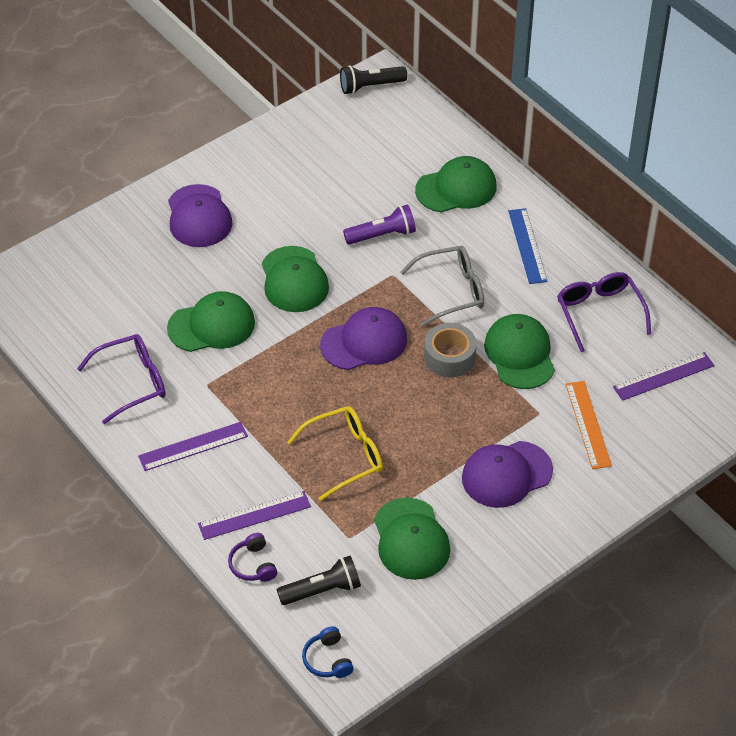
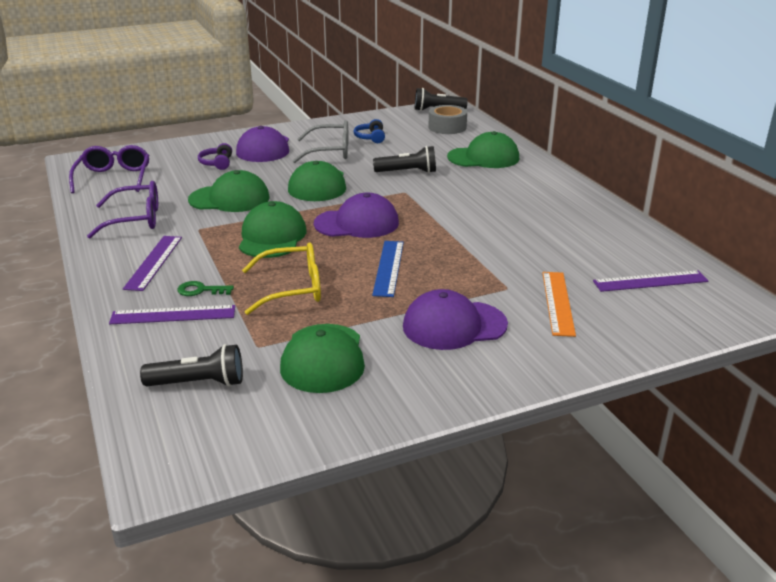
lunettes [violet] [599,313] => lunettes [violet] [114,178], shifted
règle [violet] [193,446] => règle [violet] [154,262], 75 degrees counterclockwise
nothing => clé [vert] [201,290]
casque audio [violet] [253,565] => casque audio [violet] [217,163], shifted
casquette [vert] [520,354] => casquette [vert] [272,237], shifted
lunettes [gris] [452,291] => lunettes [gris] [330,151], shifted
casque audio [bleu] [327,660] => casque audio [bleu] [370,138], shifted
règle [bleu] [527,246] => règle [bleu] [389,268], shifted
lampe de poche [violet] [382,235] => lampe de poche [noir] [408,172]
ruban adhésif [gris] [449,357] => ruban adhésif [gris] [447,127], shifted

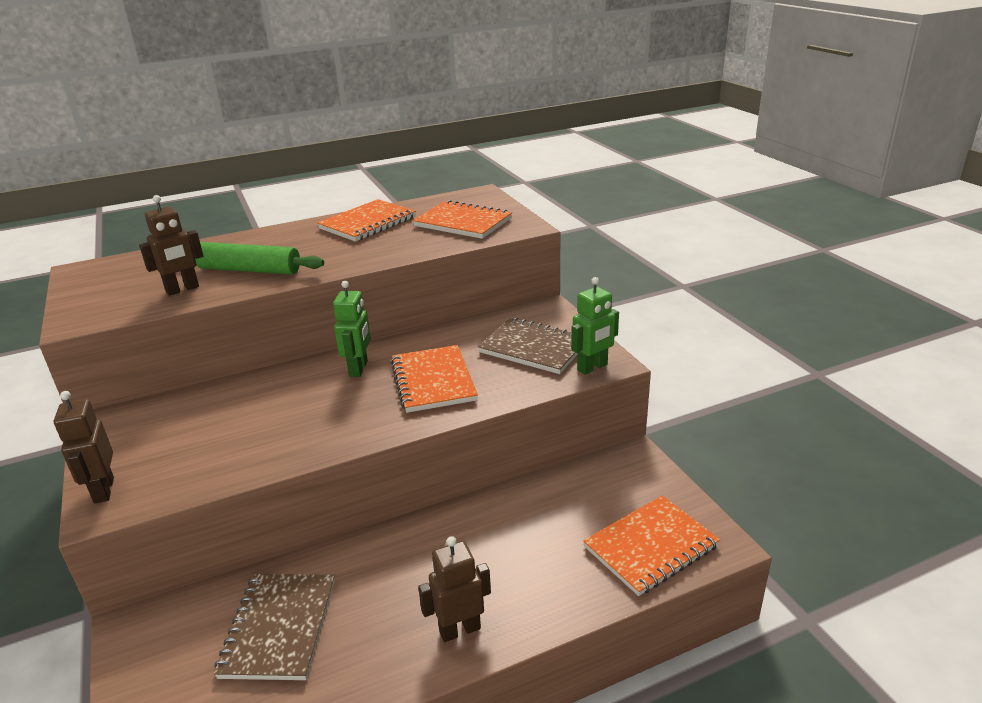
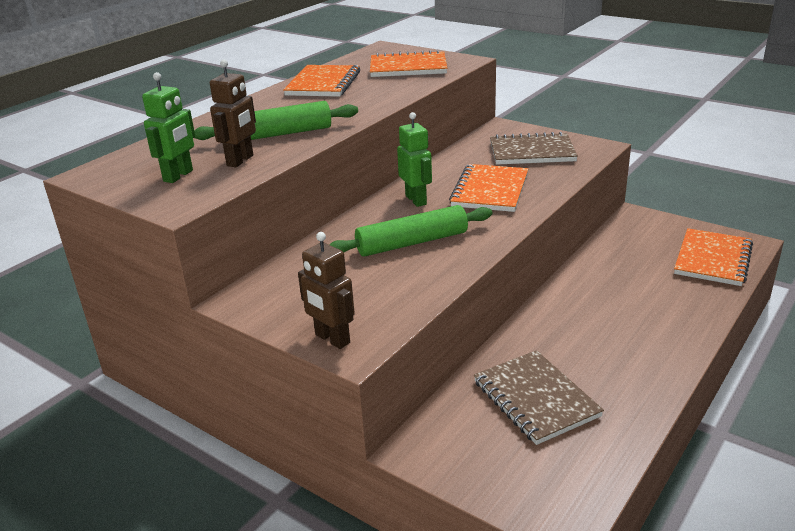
robot [vert] [592,367] => robot [vert] [178,176], shifted
nothing => rouleau à pâtisserie [vert] [412,242]
carnet [orange] [433,381] => carnet [orange] [490,190], 60 degrees clockwise
robot [marron] [459,629] => nothing

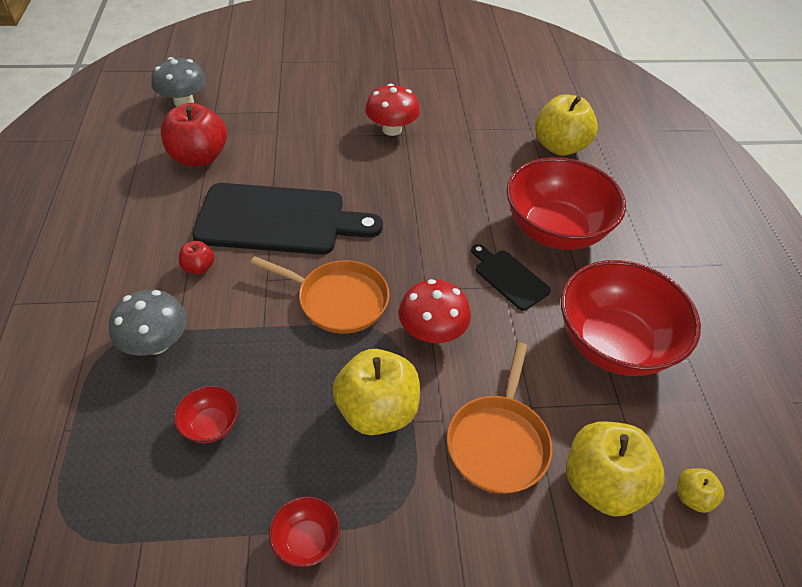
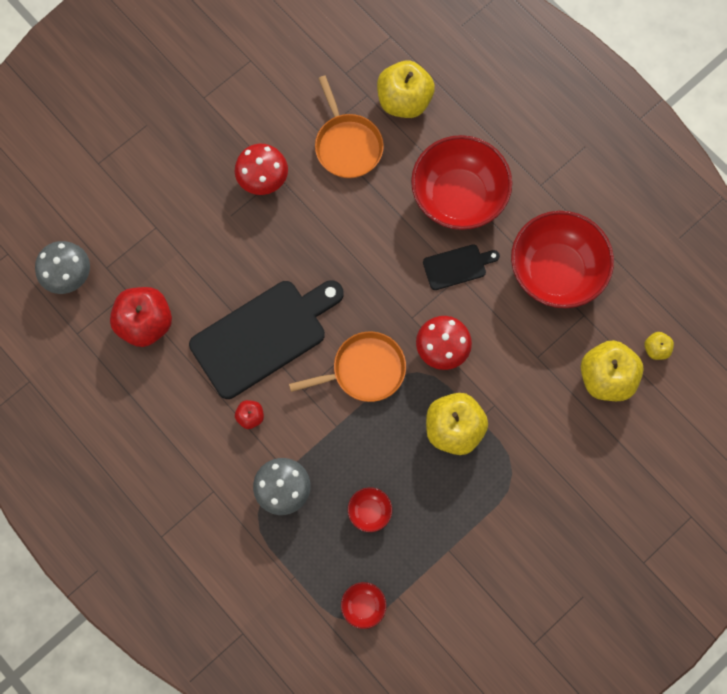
poêle [orange] [498,442] => poêle [orange] [347,145], shifted
bol [rouge] [306,540] => bol [rouge] [363,606], shifted
planche à découper [noir] [509,278] => planche à découper [noir] [457,266], 150 degrees clockwise

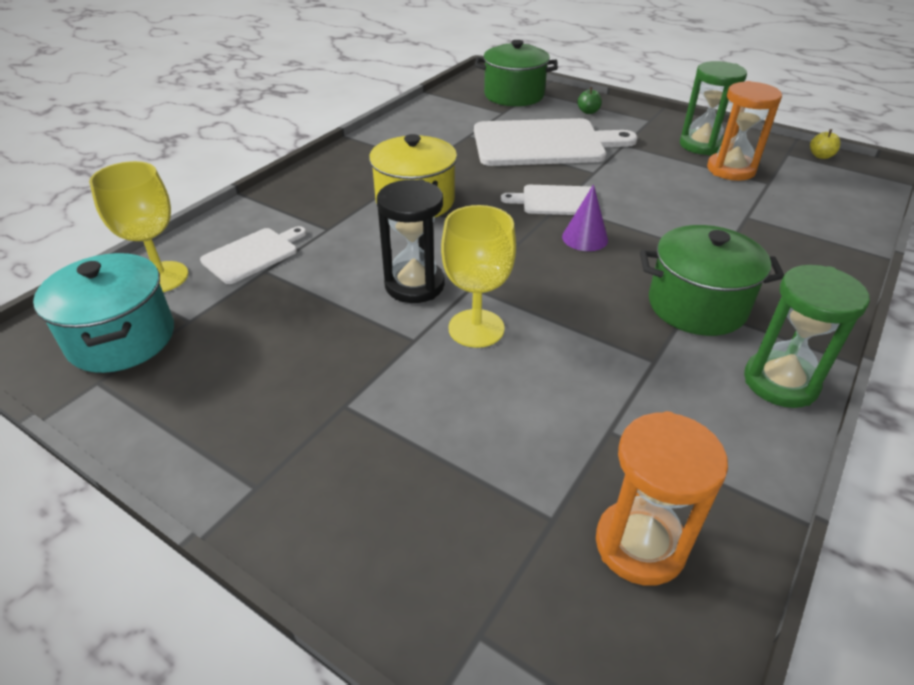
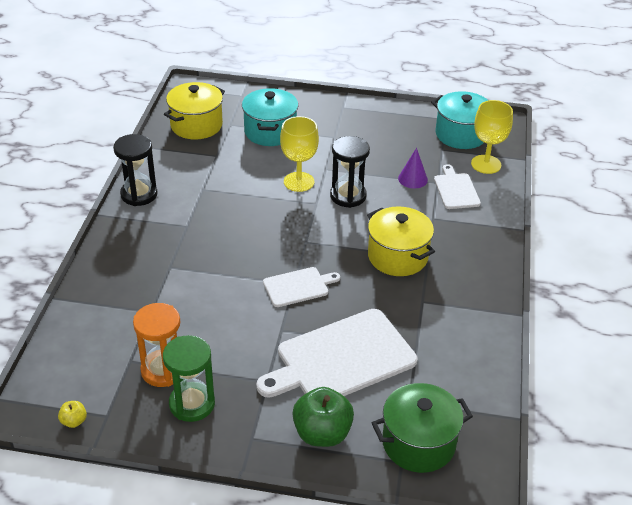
sablier [vert] [780,382] => sablier [noir] [139,194]
sablier [orange] [640,545] => marmite [jaune] [196,125]
nothing => marmite [turquoise] [270,132]
pomme [vert] [588,112] => pomme [vert] [322,433], x2.18
cône [violet] [585,238] => cône [violet] [413,179], shifted
planche à découper [blanc] [253,254] => planche à découper [blanc] [456,189], 150 degrees clockwise
marmite [vert] [697,306] => nothing

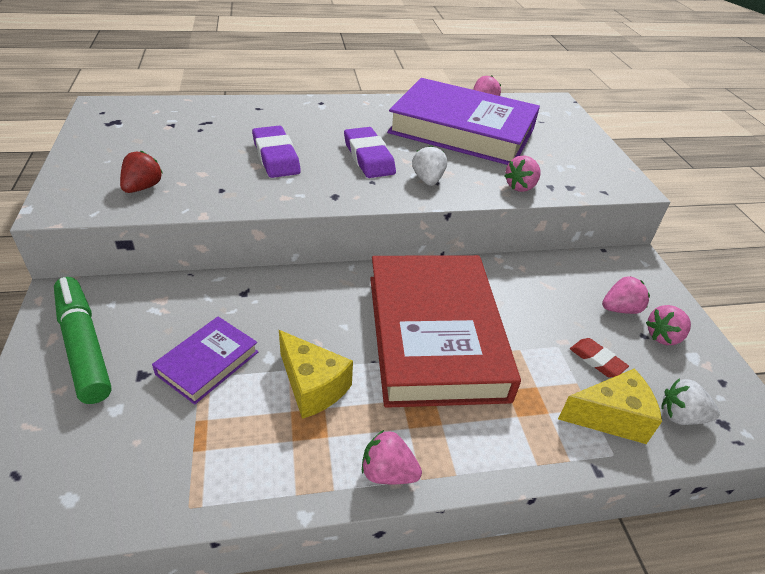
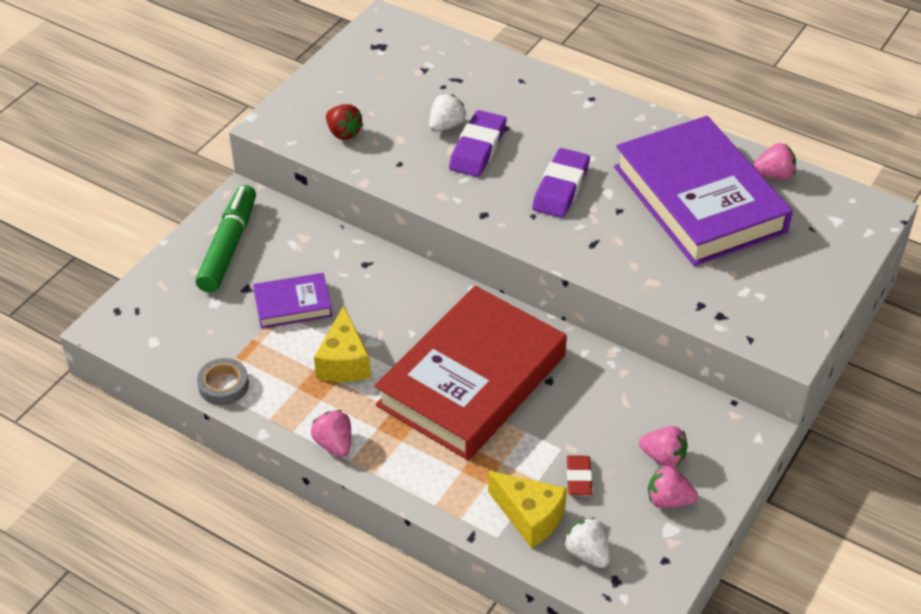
nothing => ruban adhésif [gris] [223,385]
fraise [rouge] [143,187] => fraise [rouge] [343,133], 75 degrees clockwise
fraise [blanc] [428,180] => fraise [blanc] [446,125], shifted
fraise [rose] [521,187] => nothing

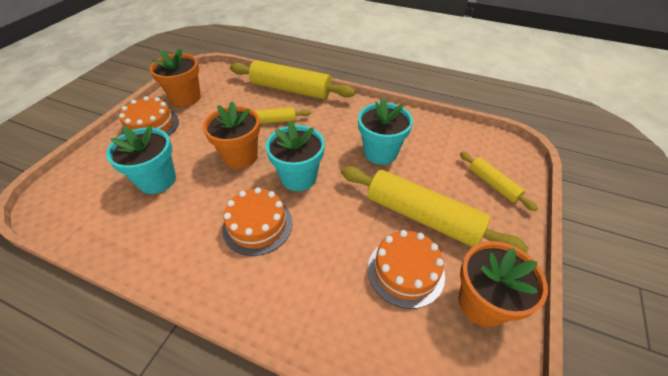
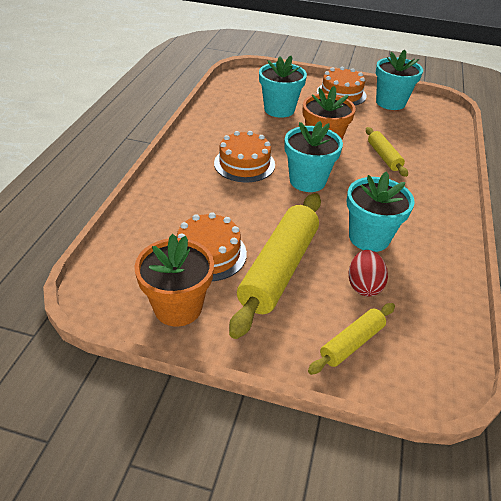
nothing => œuf [rouge] [364,285]
pot de fleurs [orange] [186,98] => pot de fleurs [turquoise] [390,102]
rouleau à pâtisserie [jaune] [291,89] => nothing

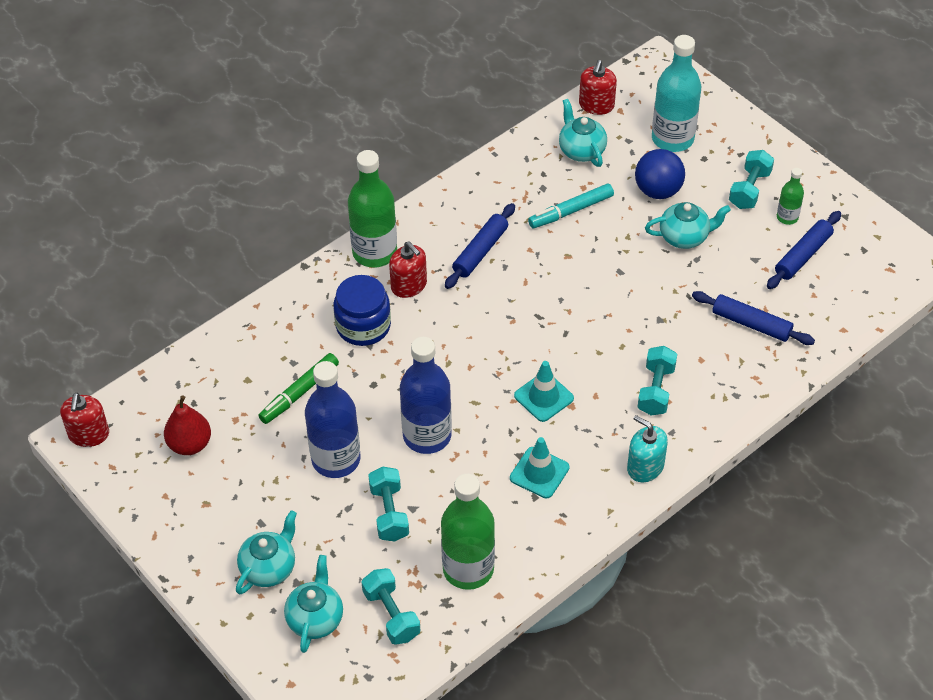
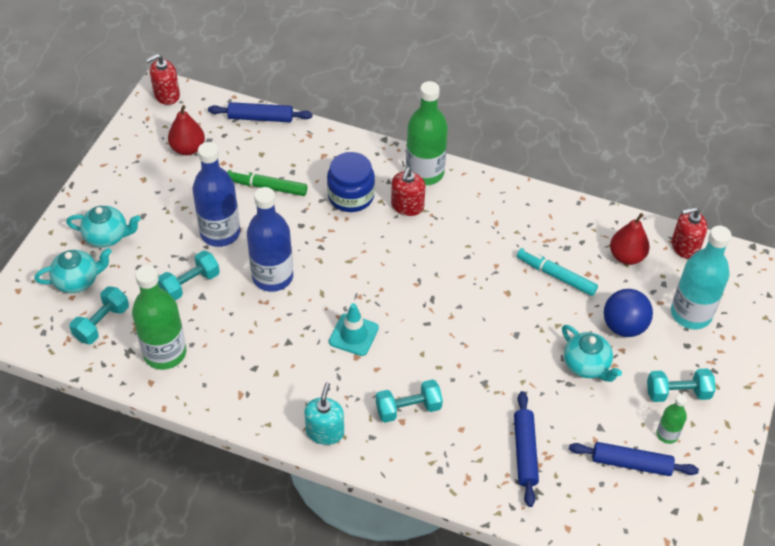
rouleau à pâtisserie [bleu] [480,251] => rouleau à pâtisserie [bleu] [260,118], shifted
théière [turquoise] [581,150] => poire [rouge] [626,256]
cône de chantier [turquoise] [539,473] => nothing

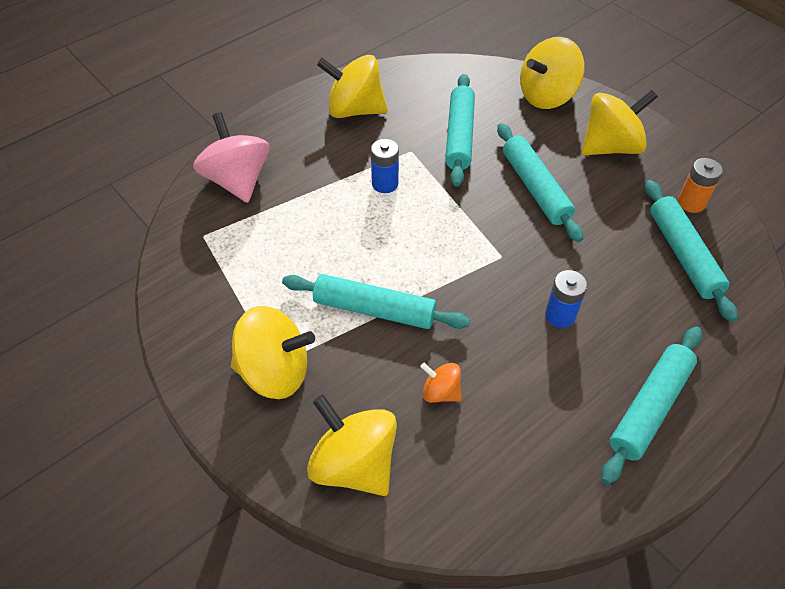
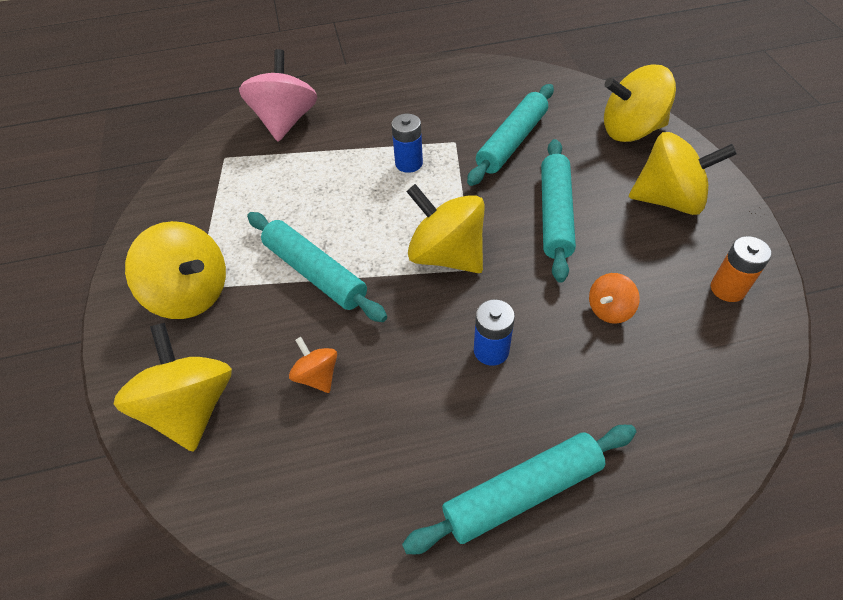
toupie [jaune] [355,110] => toupie [jaune] [446,255], shifted
nothing => toupie [orange] [609,309]
rouleau à pâtisserie [turquoise] [683,255] => nothing

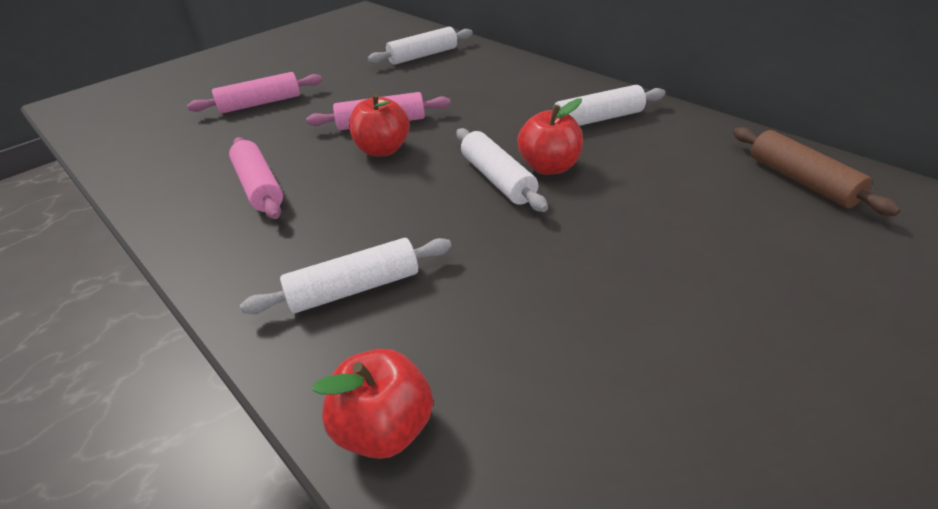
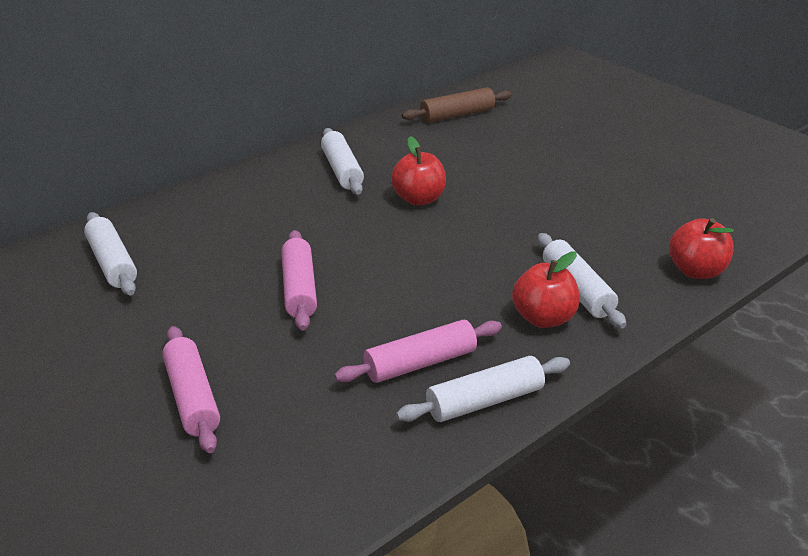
rouleau à pâtisserie [blanc] [497,179] => rouleau à pâtisserie [blanc] [485,401], shifted
pomme [rouge] [383,150] => pomme [rouge] [543,318], shifted

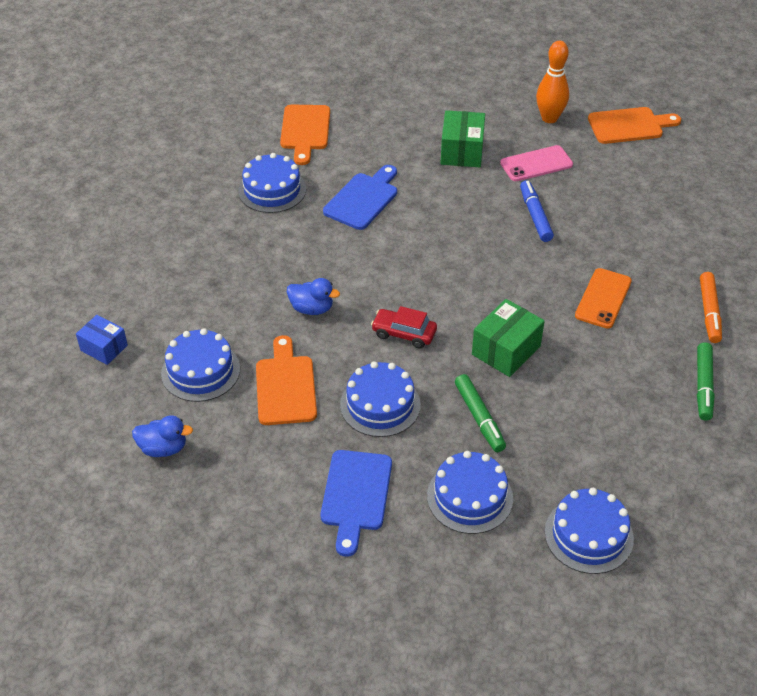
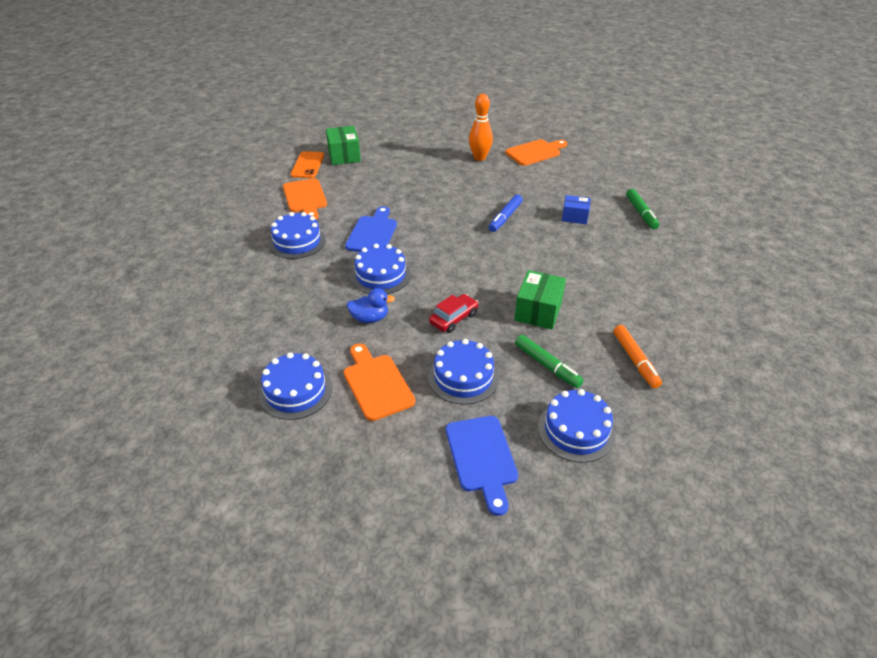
téléphone [orange] [603,298] => téléphone [orange] [308,165], shifted
boîte [vert] [462,151] => boîte [vert] [344,155], shifted
gâteau [bleu] [588,535] => gâteau [bleu] [381,275], shifted
voiture [rouge] [404,333] => voiture [rouge] [453,318], 135 degrees clockwise
feutre [bleu] [535,216] => feutre [bleu] [505,217], 120 degrees counterclockwise
boîte [bleu] [104,348] => boîte [bleu] [574,217], shifted
feutre [orange] [709,312] => feutre [orange] [635,360], shifted
feutre [vert] [703,386] => feutre [vert] [641,213], shifted
canard [bleu] [163,448] => nothing
téléphone [rose] [536,164] => nothing

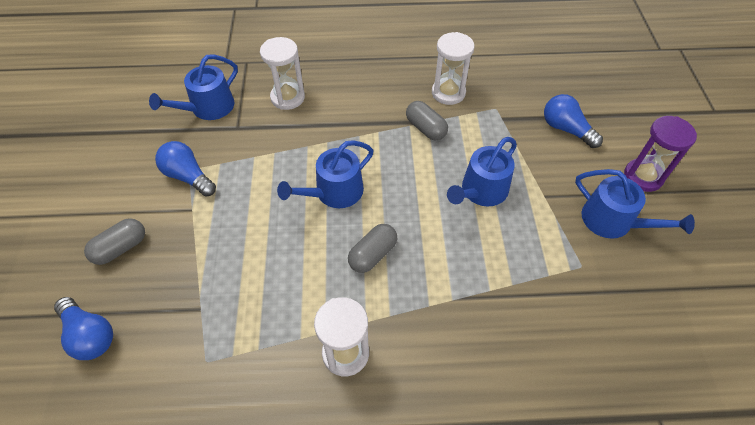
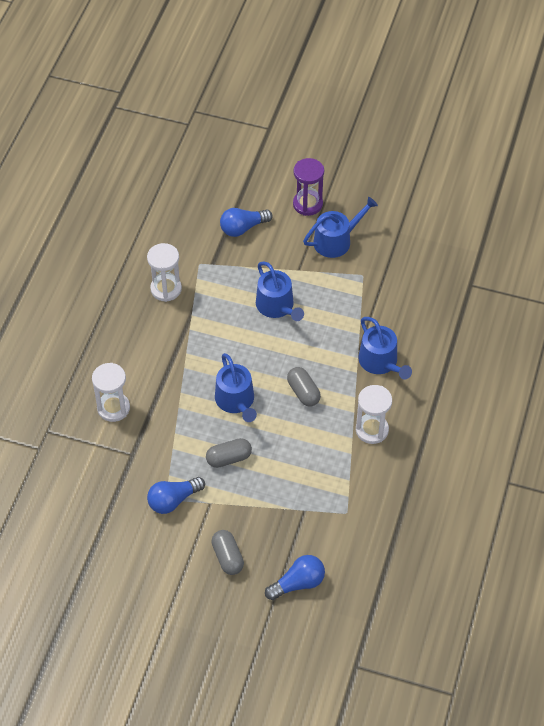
gélule [gris] [425,128] => gélule [gris] [229,458], shifted
arrosoir [bleu] [208,108] => arrosoir [bleu] [381,362], shifted

